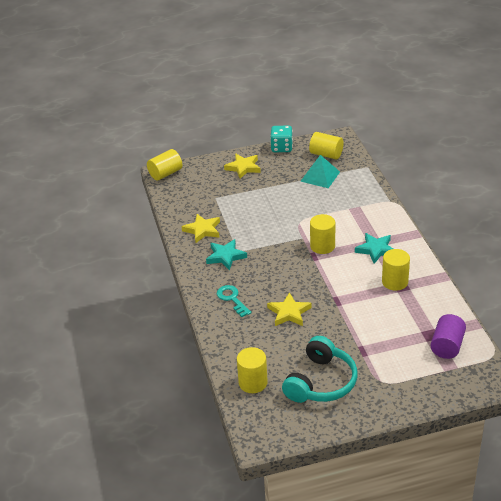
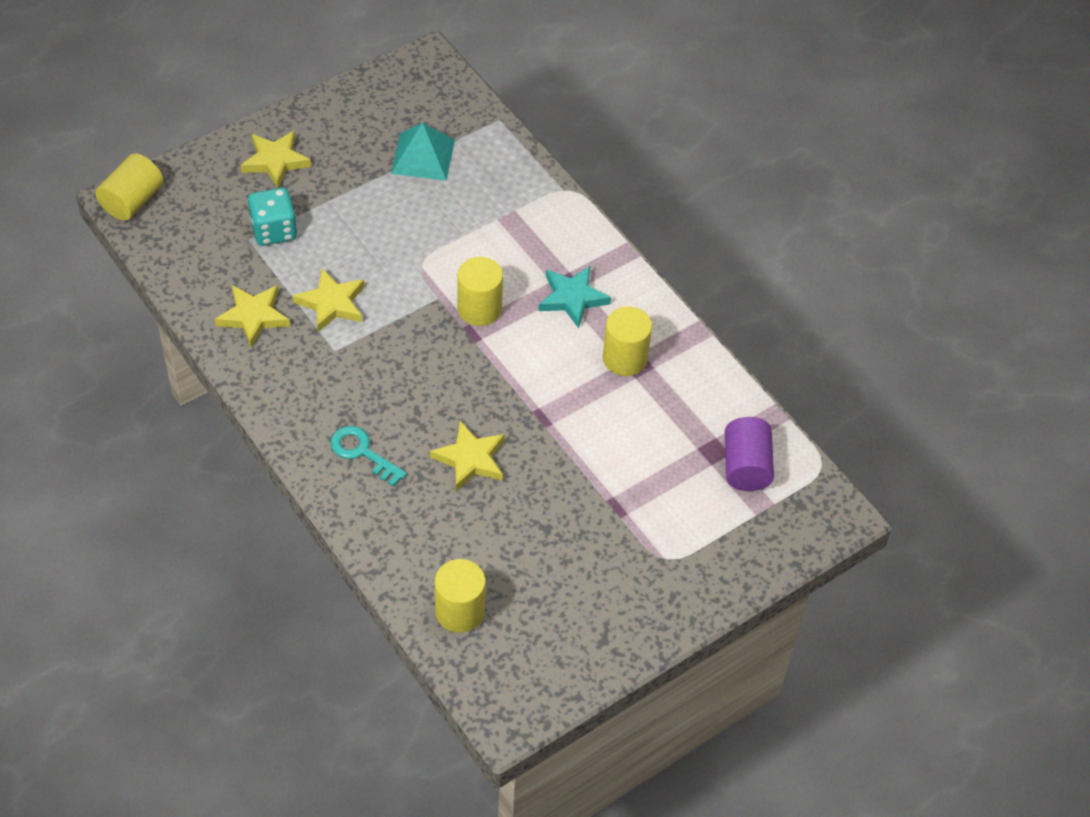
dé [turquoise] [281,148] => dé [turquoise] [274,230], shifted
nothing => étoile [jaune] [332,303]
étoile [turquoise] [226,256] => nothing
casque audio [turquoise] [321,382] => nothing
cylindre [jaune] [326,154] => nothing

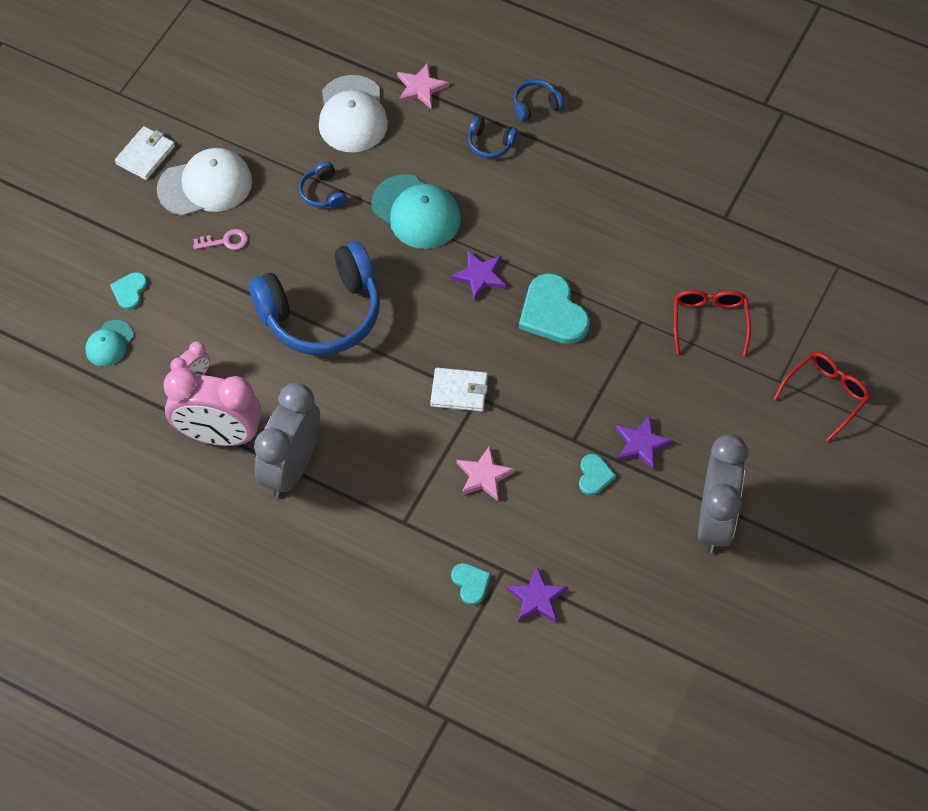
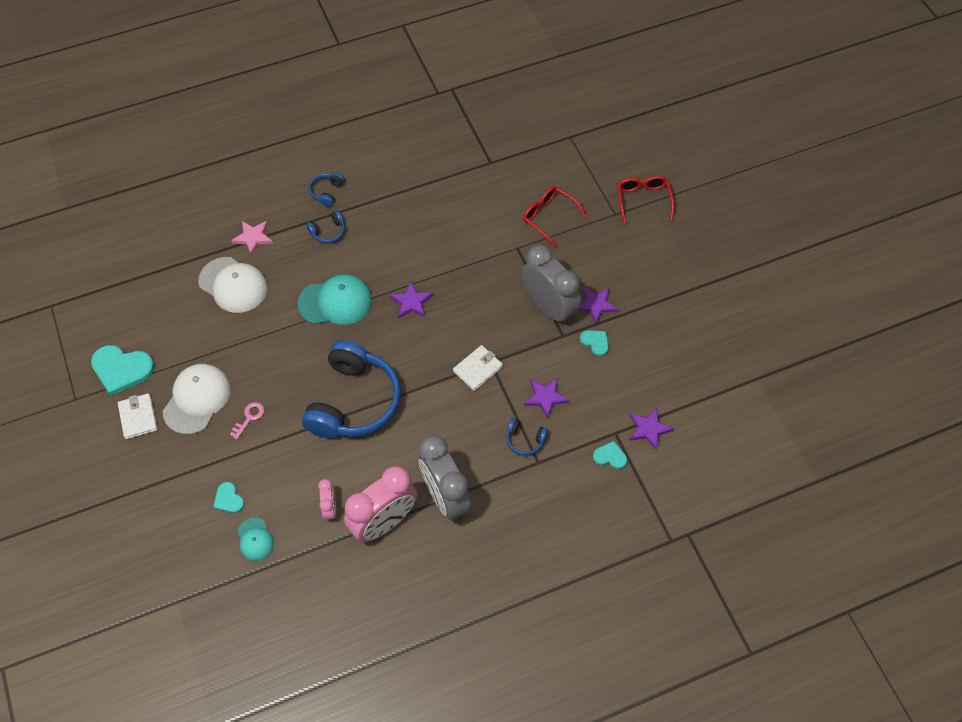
cœur [turquoise] [553,313] => cœur [turquoise] [122,369], shifted
casque audio [bleu] [323,193] => casque audio [bleu] [525,440], shifted
réveil [gris] [715,520] => réveil [gris] [549,307], shifted
étoile [rose] [484,476] => étoile [violet] [545,397]

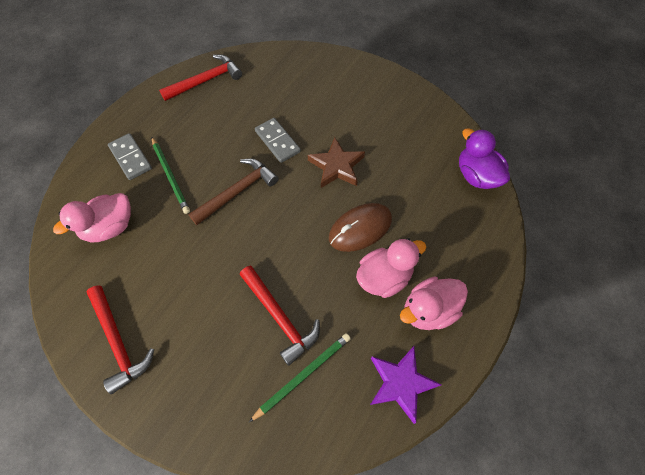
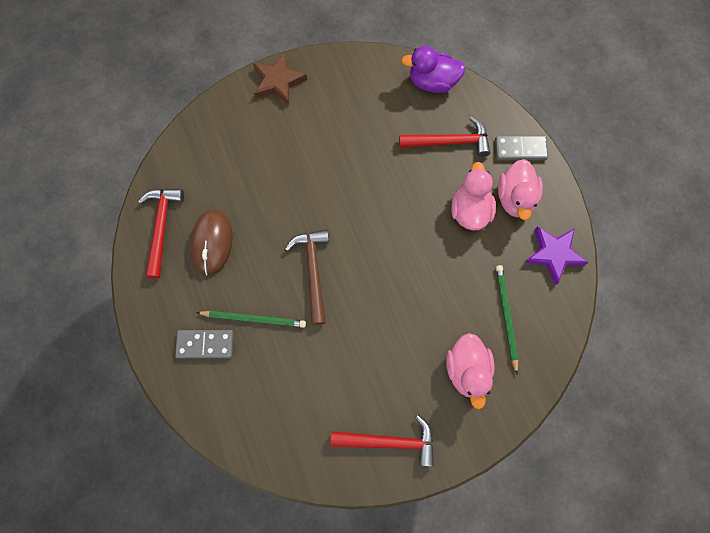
souris [marron] [360,228] => souris [marron] [212,243], shifted
étoile [marron] [336,166] => étoile [marron] [278,81], shifted
marteau [rouge] [280,317] => marteau [rouge] [449,142], shifted
canard [rose] [110,227] => canard [rose] [467,370], shifted
domino [gris] [277,141] => domino [gris] [520,149], shifted

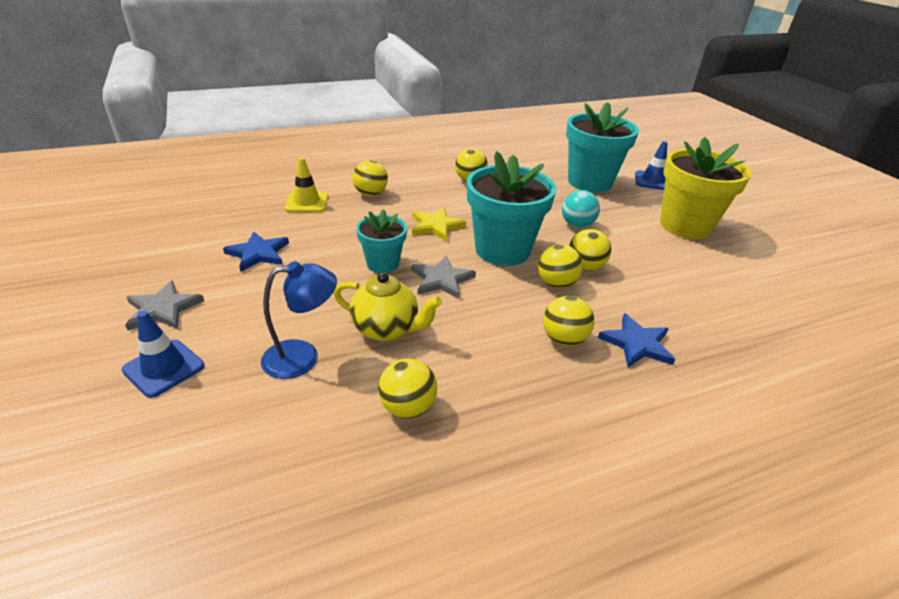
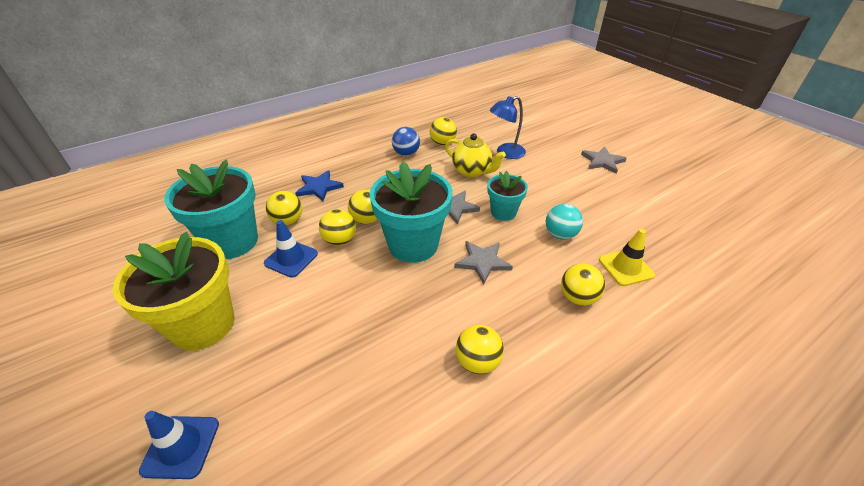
pot de fleurs [turquoise] [589,182] => pot de fleurs [turquoise] [232,242], shifted
cône de chantier [bleu] [164,368] => cône de chantier [bleu] [291,258], shifted
balle [jaune] [563,339] => balle [jaune] [288,221], shifted
nothing => balle [bleu] [406,153]
théière [jaune] [386,329] => théière [jaune] [472,171], 150 degrees counterclockwise
étoile [jaune] [436,226] => étoile [gris] [482,262]
balle [turquoise] [577,225] => balle [turquoise] [560,235], shifted
étoile [bleu] [258,253] => nothing

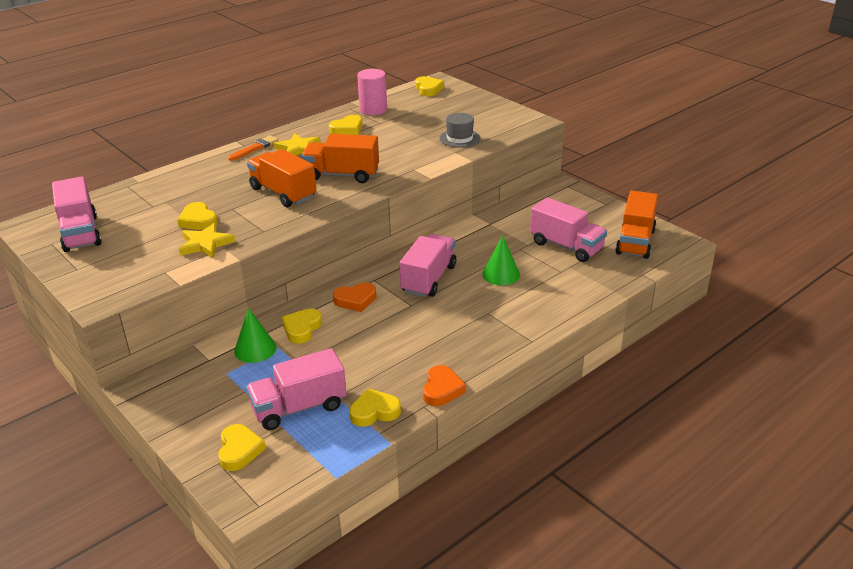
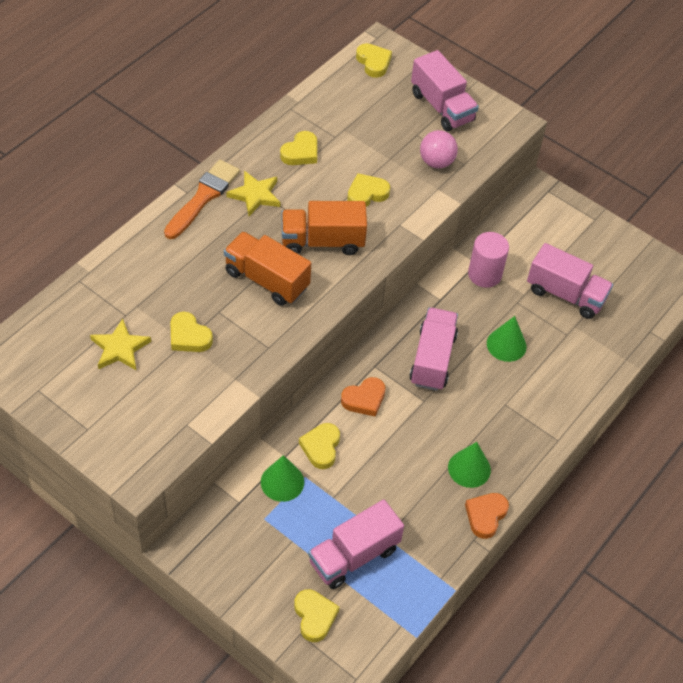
étoile [jaune] [205,244] => étoile [jaune] [120,348], shifted
pinceau [orange] [255,148] => pinceau [orange] [203,197], x1.59
cœur [jaune] [374,412] => cœur [jaune] [366,194], shifted
camion [rose] [80,233] => camion [rose] [442,107], shifted
chapeau [gris] [459,138] => balle [rose] [436,162]
nothing => cône [vert] [469,468]
cœur [orange] [442,389] => cœur [orange] [485,516], 150 degrees counterclockwise
cylindre [rose] [373,110] => cylindre [rose] [484,274], shifted
camion [orange] [635,242] => nothing

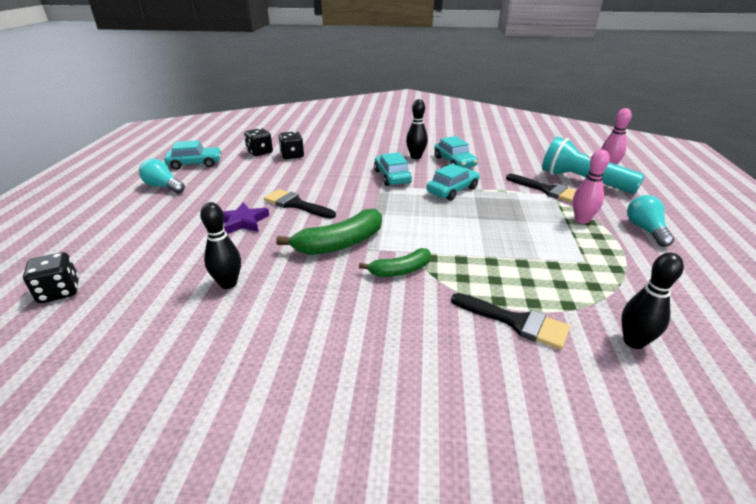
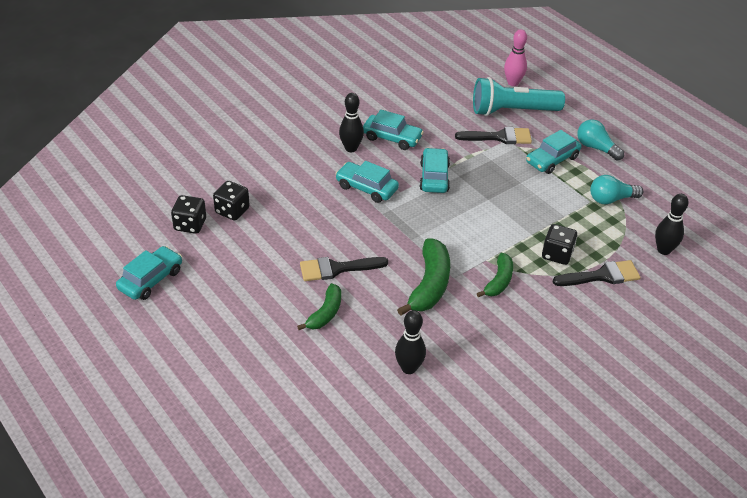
étoile [violet] [243,222] => banane [vert] [325,313]
quille [rose] [581,220] => voiture [turquoise] [552,160]
dé [noir] [59,292] => dé [noir] [557,254], shifted
ampoule [turquoise] [163,187] => ampoule [turquoise] [611,199], shifted

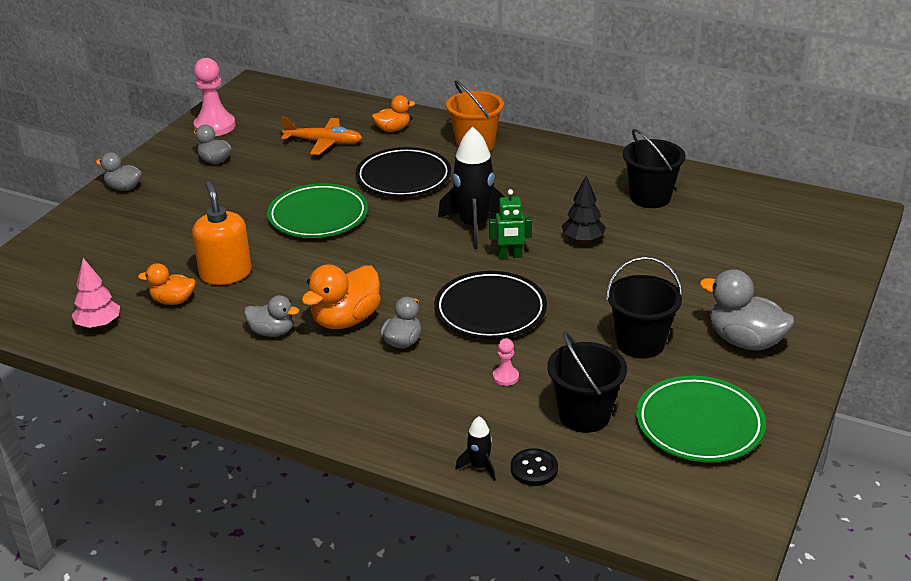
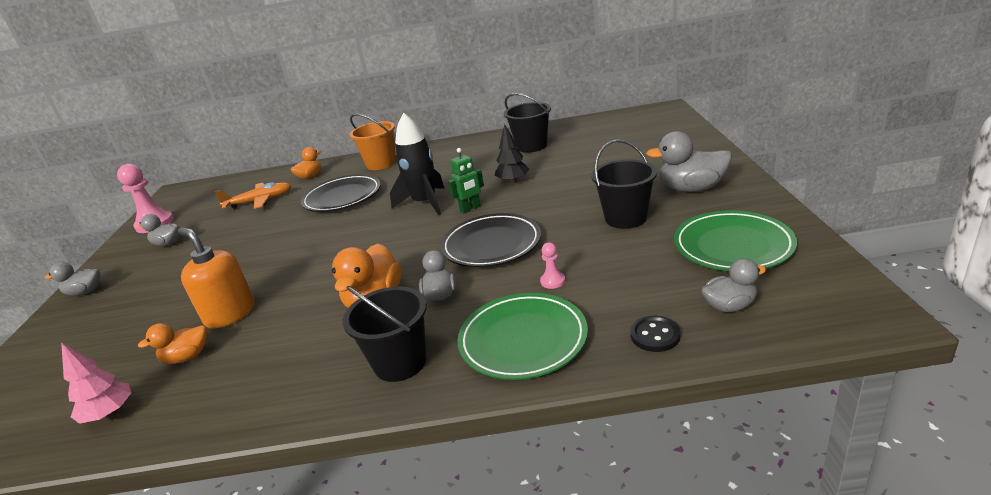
seau [noir] [584,415] => seau [noir] [400,363], shifted
assiette [vert] [318,216] => assiette [vert] [523,340], shifted
canard [gris] [272,332] => canard [gris] [729,306], shifted
fusée [noir] [479,467] => nothing

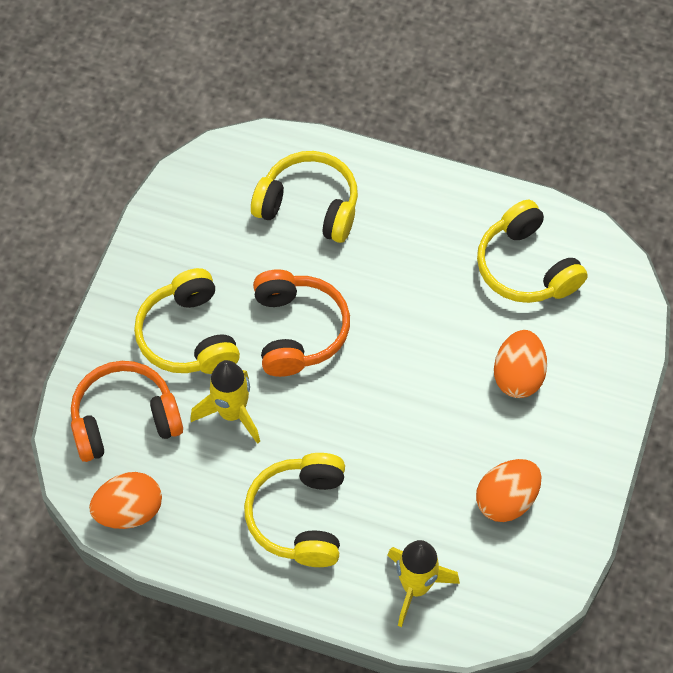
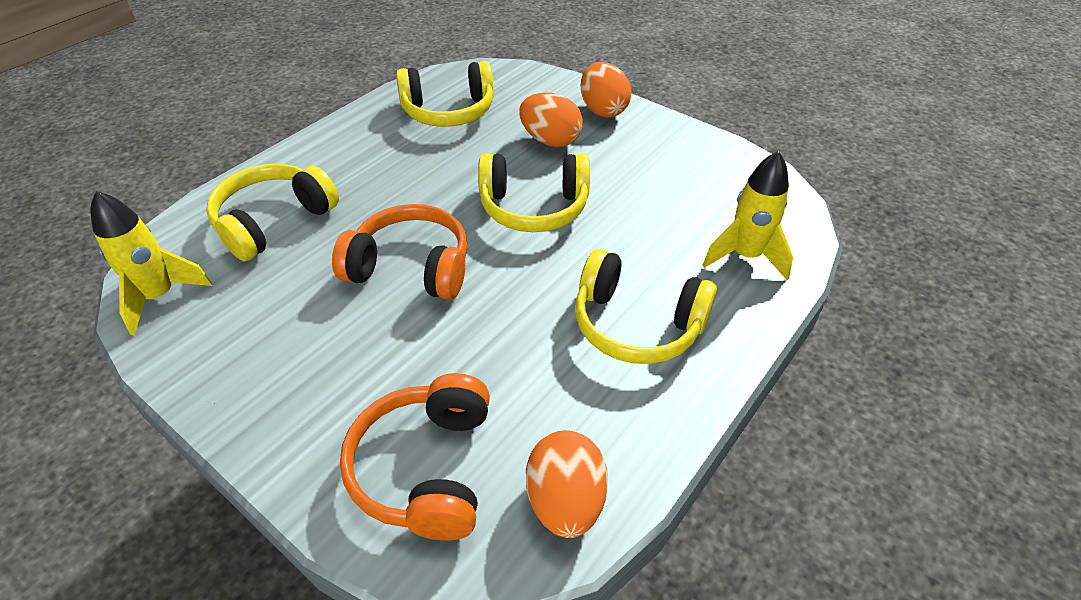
fusée [jaune] [232,413] => fusée [jaune] [160,297], shifted
casque audio [jaune] [188,336] => casque audio [jaune] [534,207], shifted
œuf [orange] [506,500] => œuf [orange] [603,110], shifted

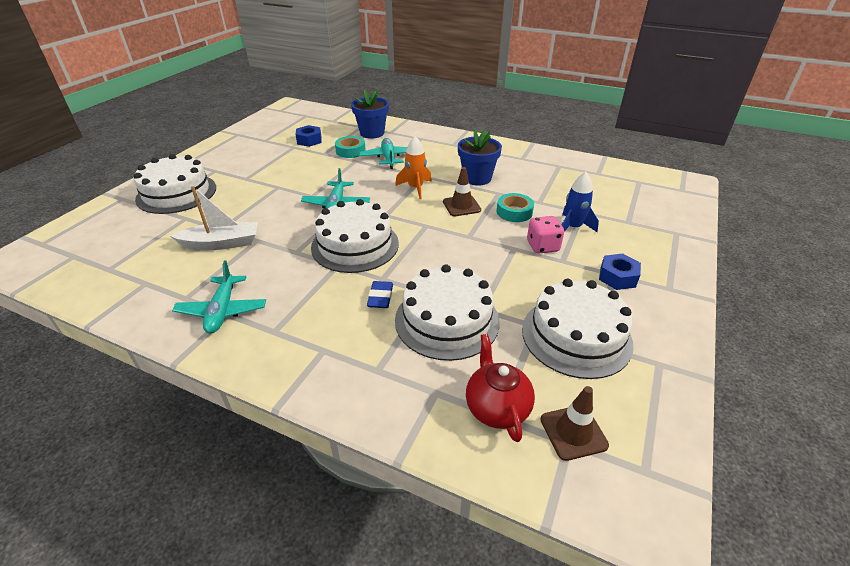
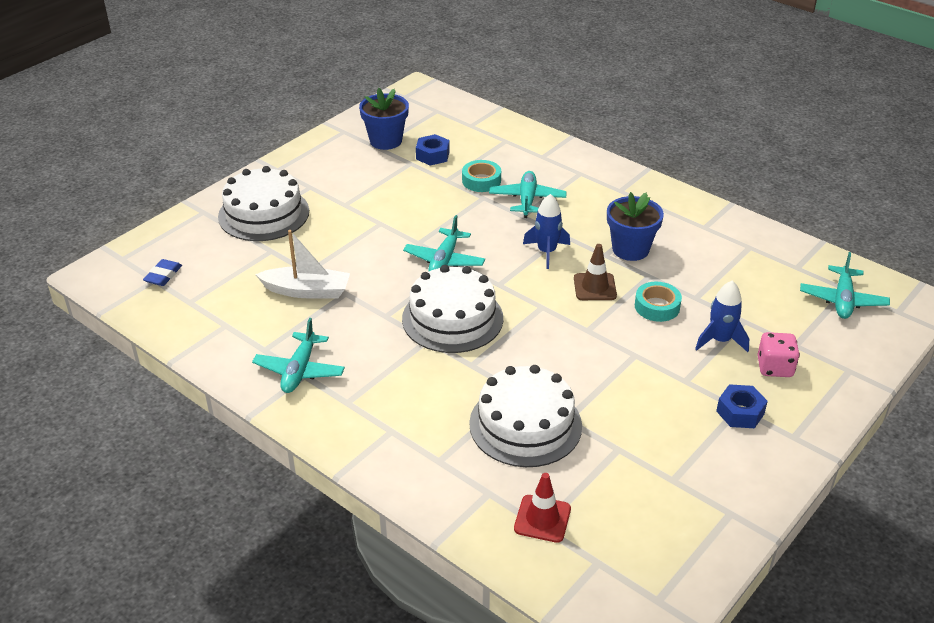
gomme [bleu] [380,297] => gomme [bleu] [163,275], shifted
pot de fleurs [bleu] [372,133] => pot de fleurs [bleu] [386,141], shifted
théière [rouge] [496,408] => cône de chantier [rouge] [542,519]
fusée [orange] [415,188] => fusée [bleu] [546,252]
dé [rose] [542,246] => dé [rose] [774,367], shifted
nothing => avion [turquoise] [842,300]
gâteau [blanc] [576,336] => nothing
cône de chantier [marron] [573,432] => nothing

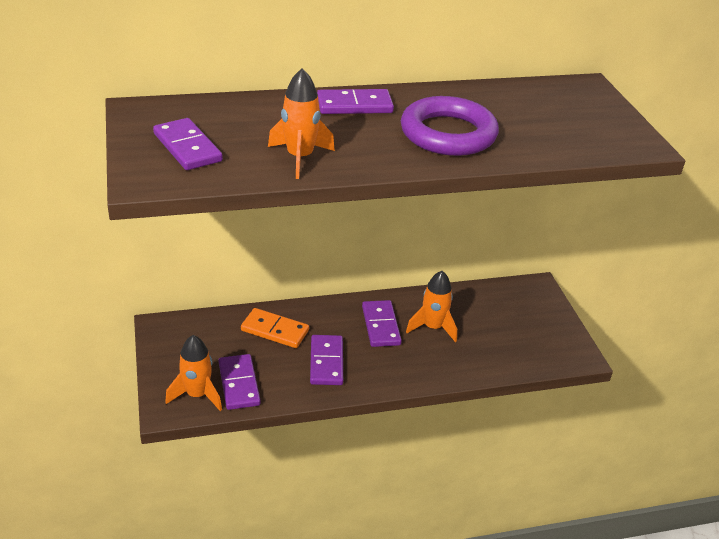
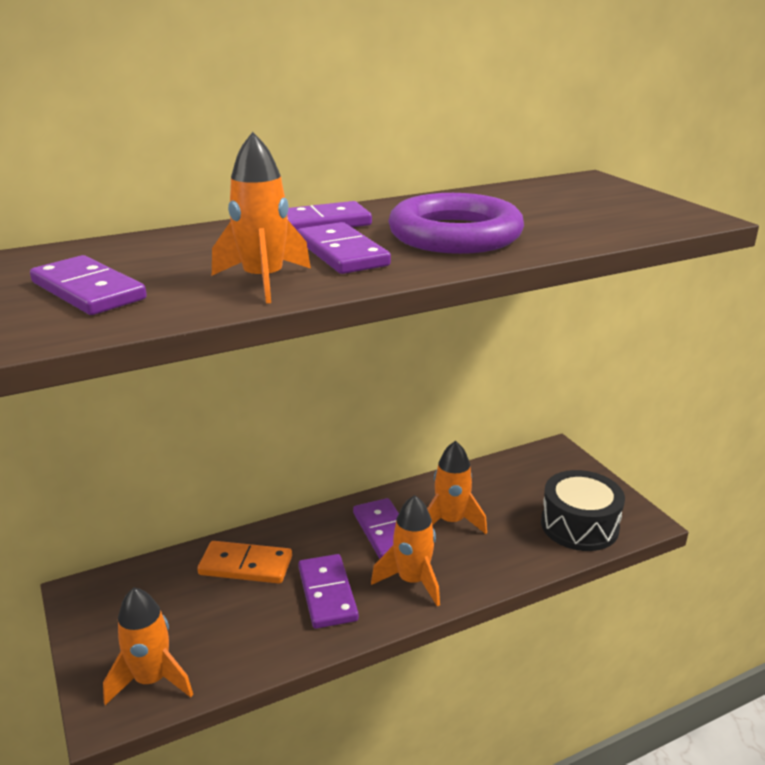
domino [violet] [239,384] => domino [violet] [342,253], shifted
nothing => fusée [orange] [412,581]
nothing => tambour [noir] [579,525]

